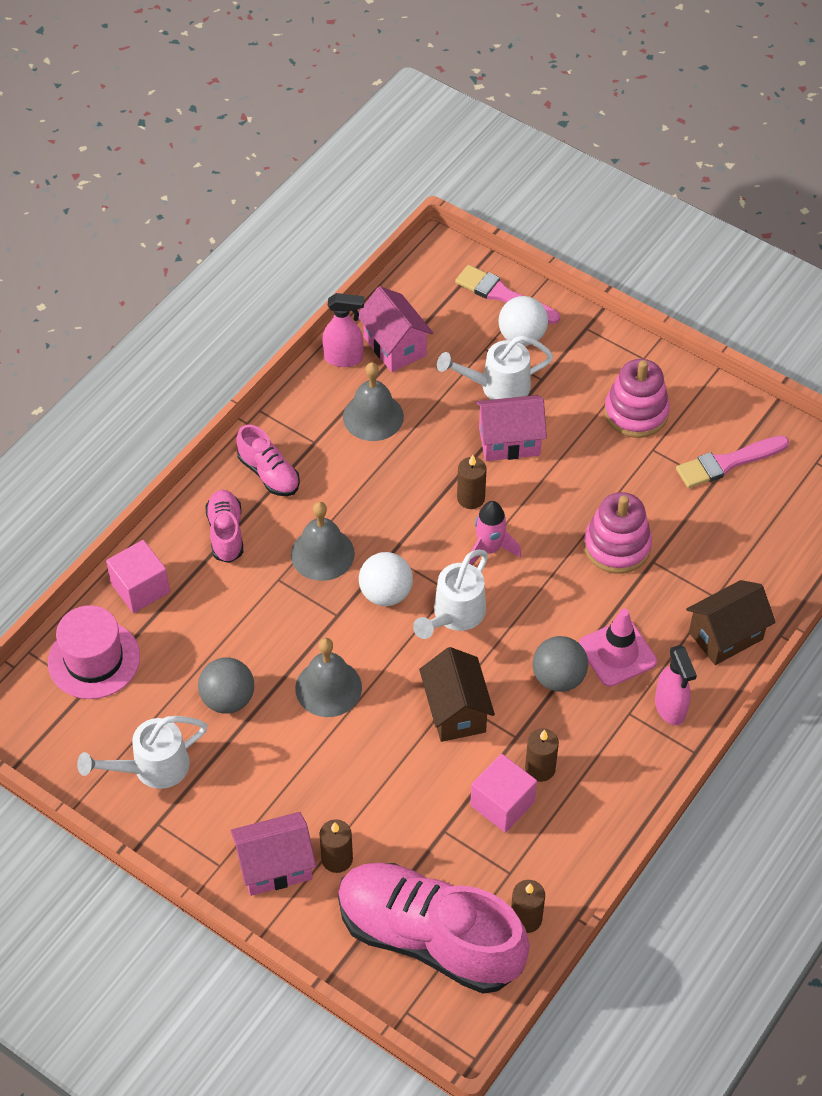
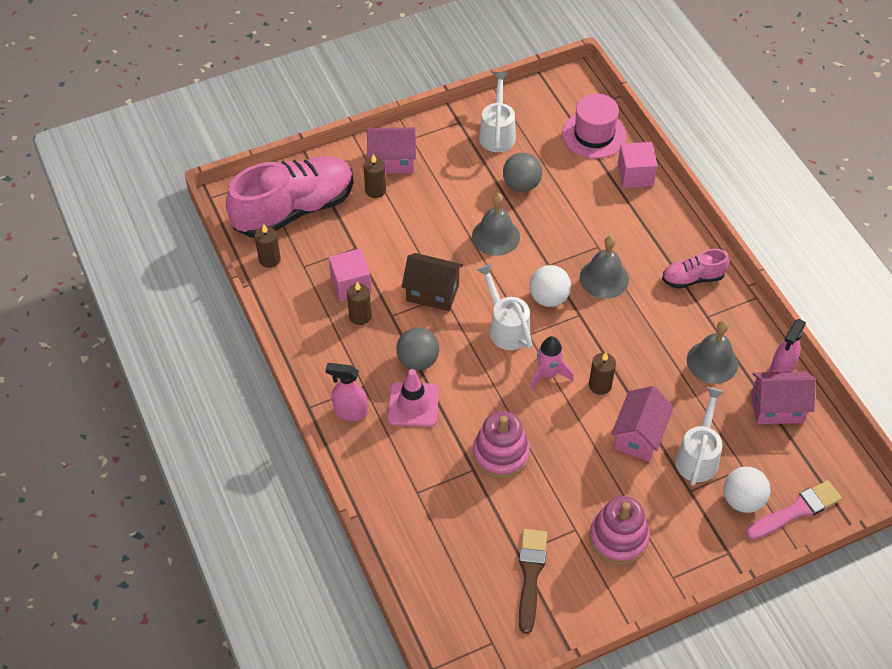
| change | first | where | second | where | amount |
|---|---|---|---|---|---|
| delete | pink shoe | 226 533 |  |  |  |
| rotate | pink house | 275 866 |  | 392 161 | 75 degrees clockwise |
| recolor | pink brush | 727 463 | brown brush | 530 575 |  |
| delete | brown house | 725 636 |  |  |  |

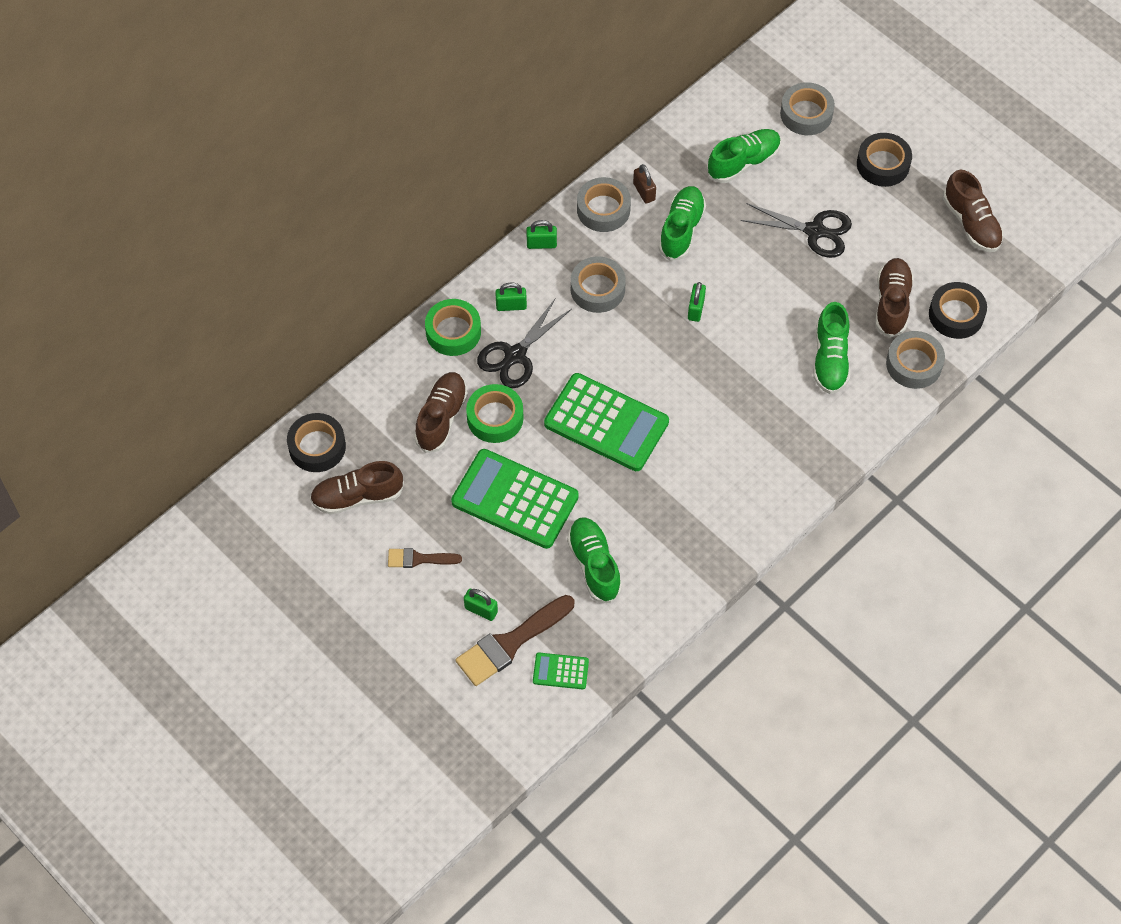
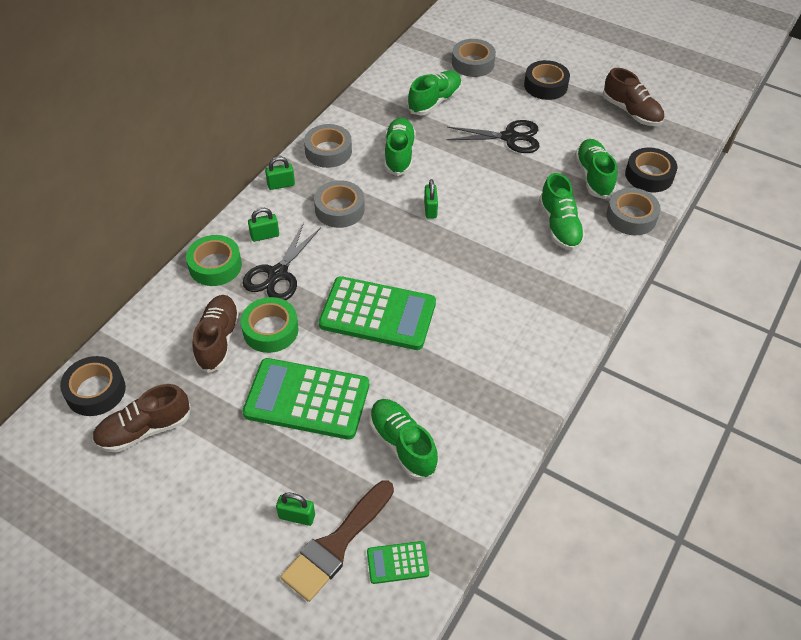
| change | first | where | second | where | amount |
|---|---|---|---|---|---|
| delete | brown brush | 419 559 |  |  |  |
| delete | brown padlock | 644 192 |  |  |  |
| recolor | brown shoe | 892 303 | green shoe | 593 176 |  |

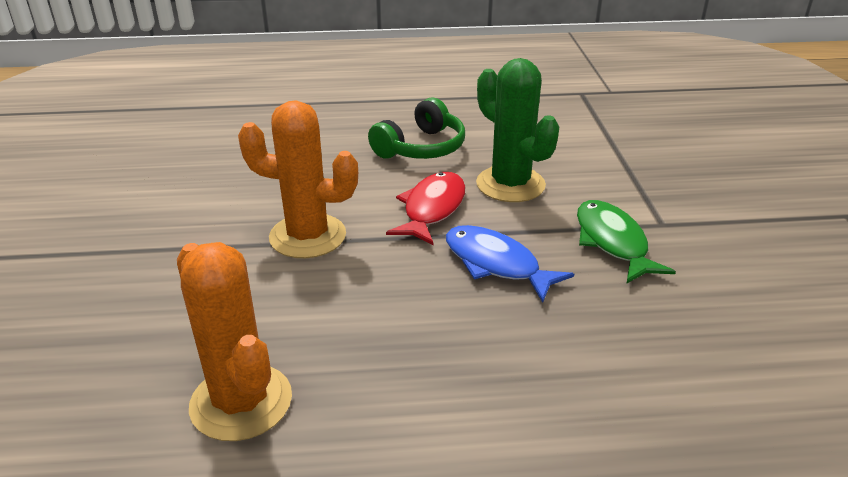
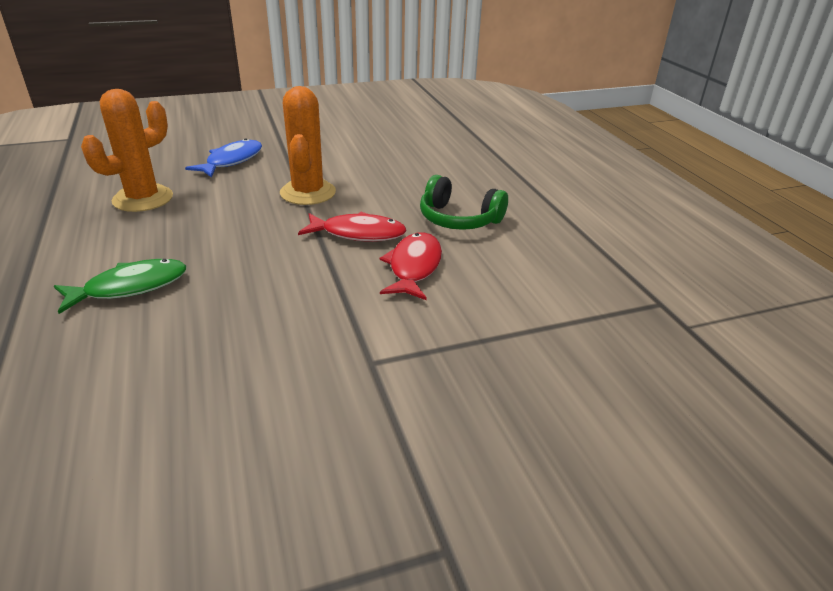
| change | first | where | second | where | amount |
|---|---|---|---|---|---|
| move | blue fish | 496 264 |  | 232 161 |  |
| replace | green cactus | 510 184 | red fish | 414 267 |  |
| move | green fish | 612 242 |  | 130 287 |  |

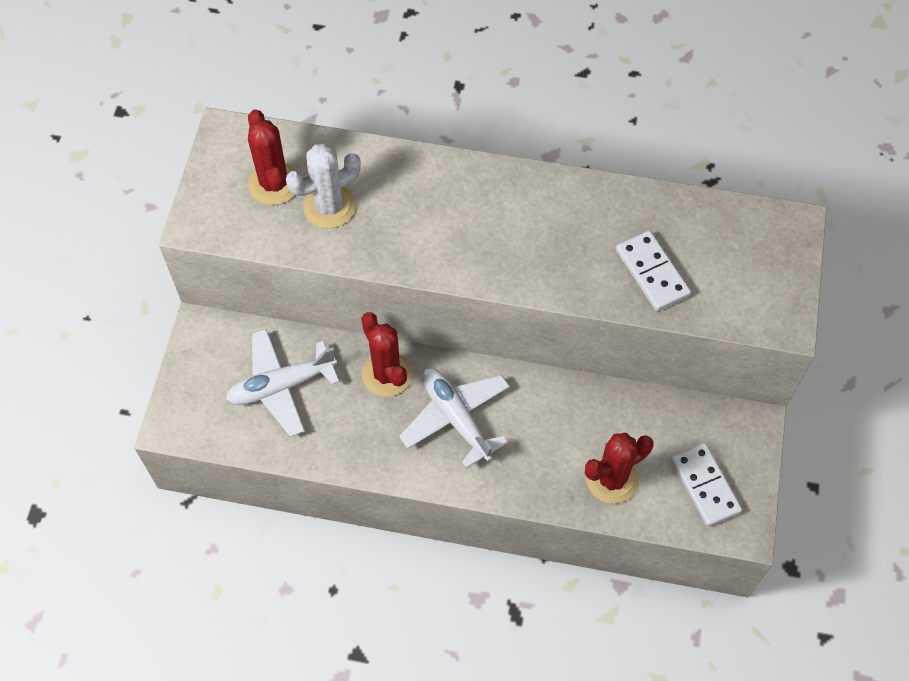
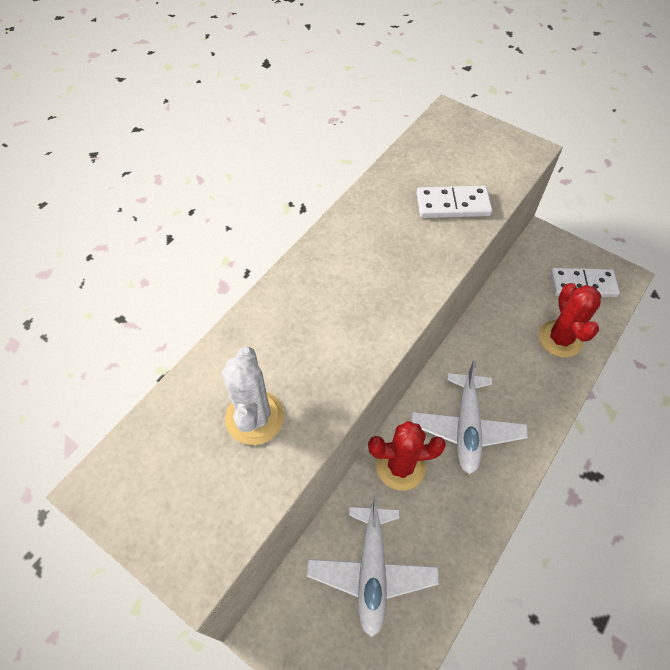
| change | first | where | second | where | amount |
|---|---|---|---|---|---|
| delete | red cactus | 274 184 |  |  |  |
| rotate | white plane | 456 418 |  | 466 427 | 75 degrees counterclockwise |

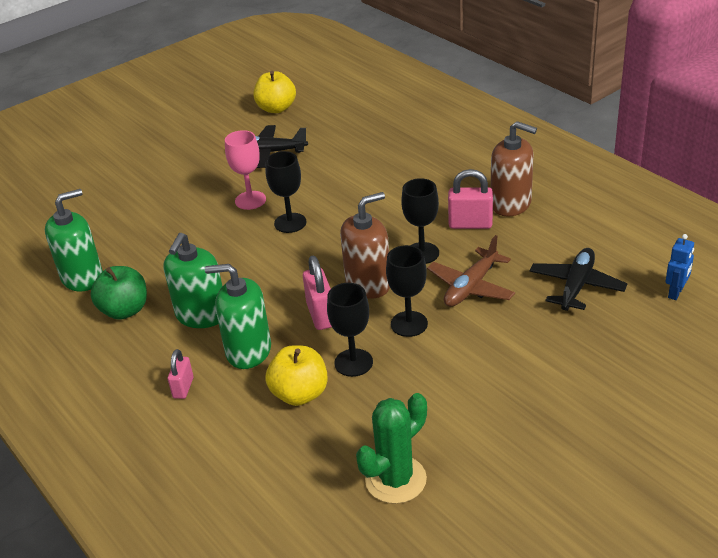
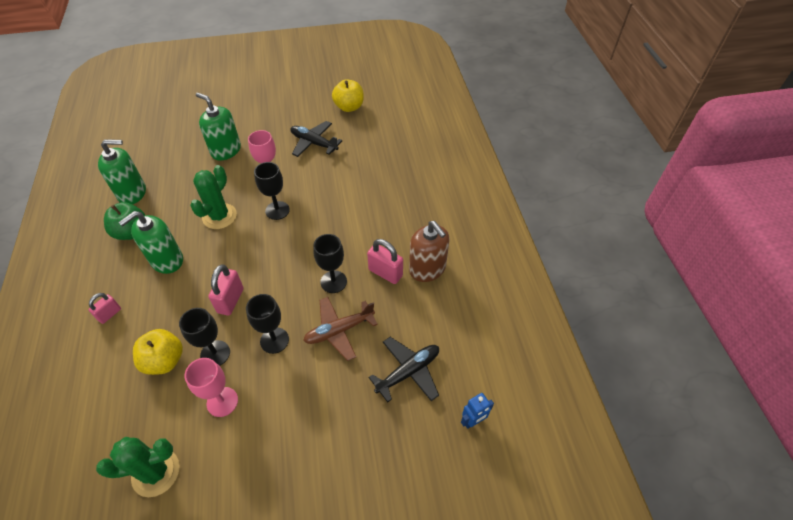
| change | first | where | second | where | amount |
|---|---|---|---|---|---|
| move | green soap dispenser | 248 351 |  | 226 150 |  |
| delete | brown soap dispenser | 368 284 |  |  |  |
| insert |  |  | pink goblet | 222 402 |  |
| insert |  |  | green cactus | 219 216 |  |

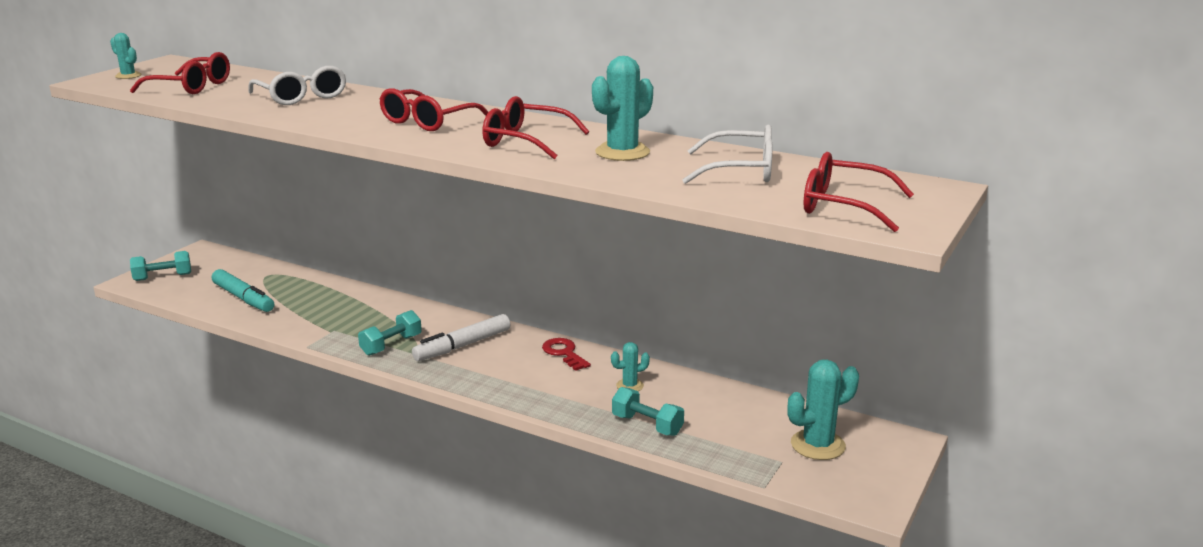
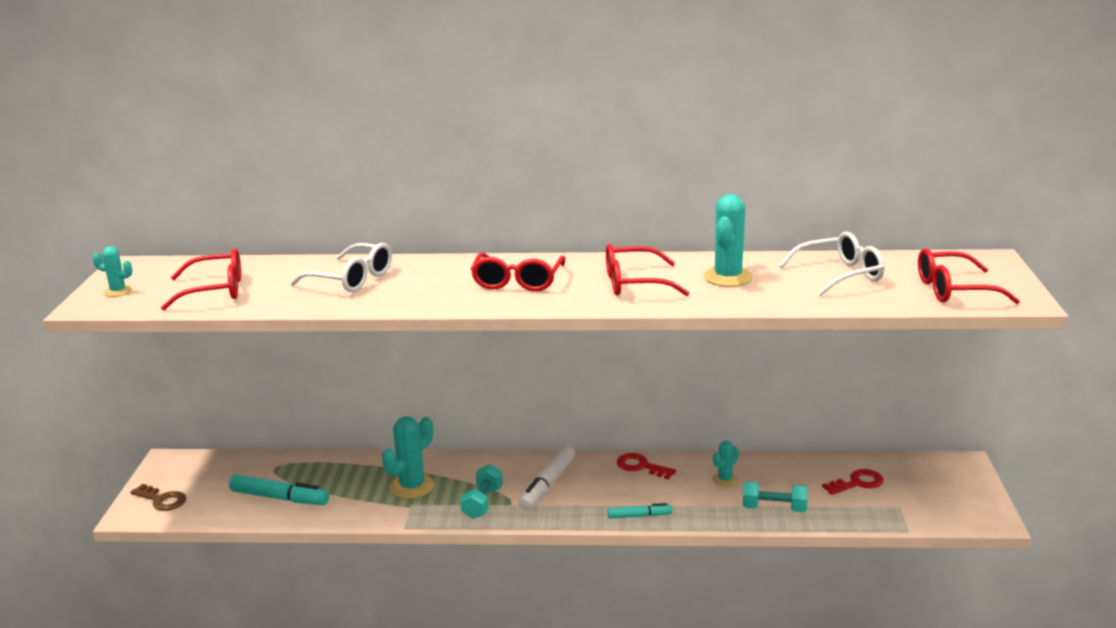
| change | first | where | second | where | amount |
|---|---|---|---|---|---|
| replace | turquoise dumbbell | 163 277 | brown key | 162 500 |  |
| move | turquoise cactus | 818 445 |  | 412 486 |  |
| insert |  |  | turquoise marker | 639 516 |  |
| insert |  |  | red key | 857 483 |  |

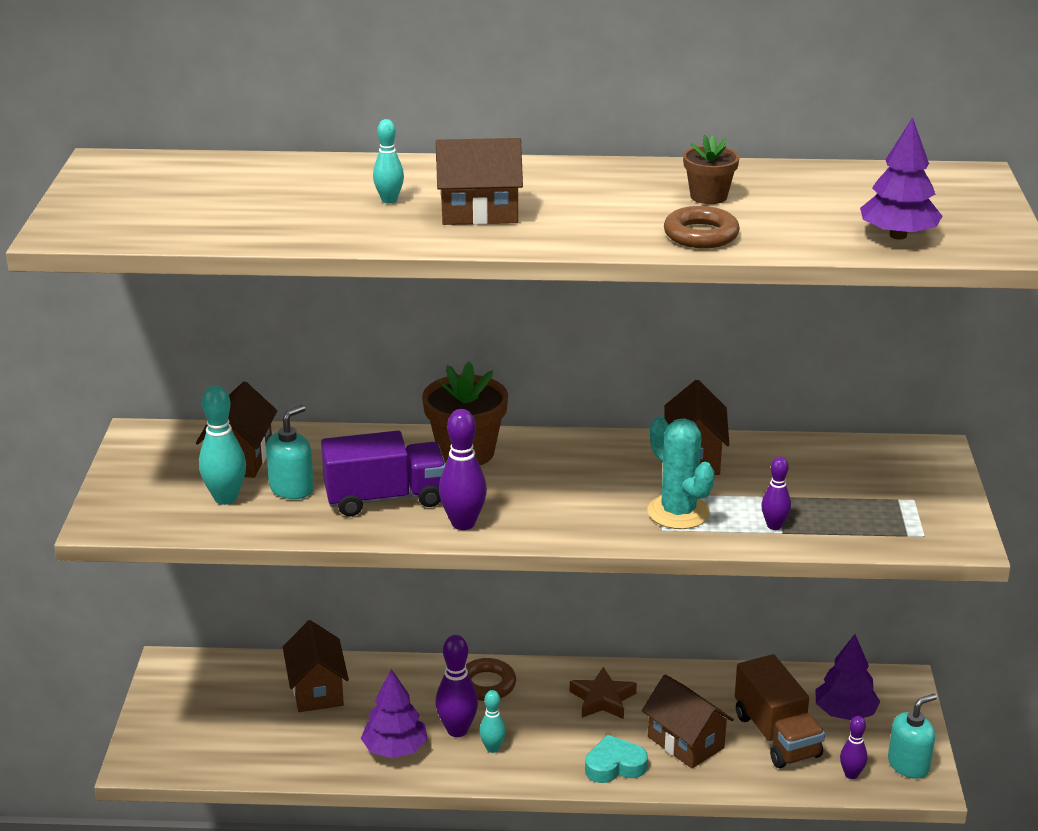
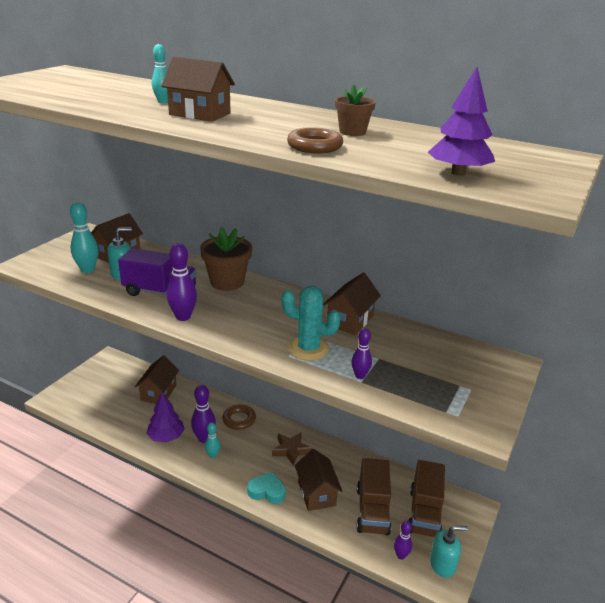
| change | first | where | second | where | amount |
|---|---|---|---|---|---|
| rotate | turquoise cactus | 678 512 |  | 308 349 | 60 degrees counterclockwise |
| replace | purple tree | 845 713 | brown truck | 424 513 |  |

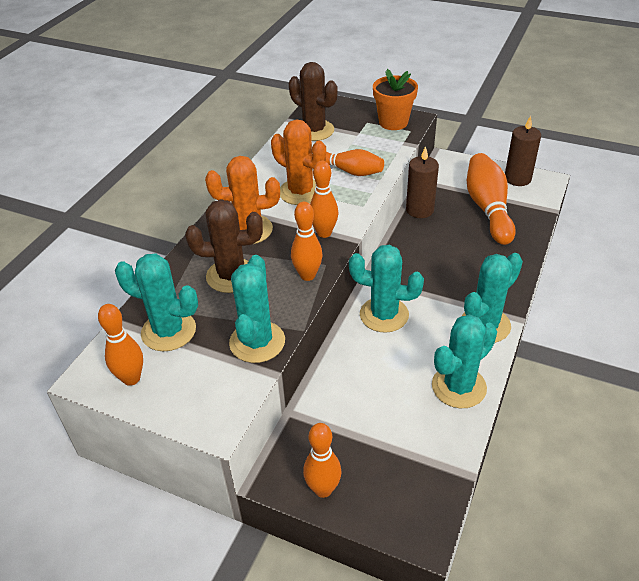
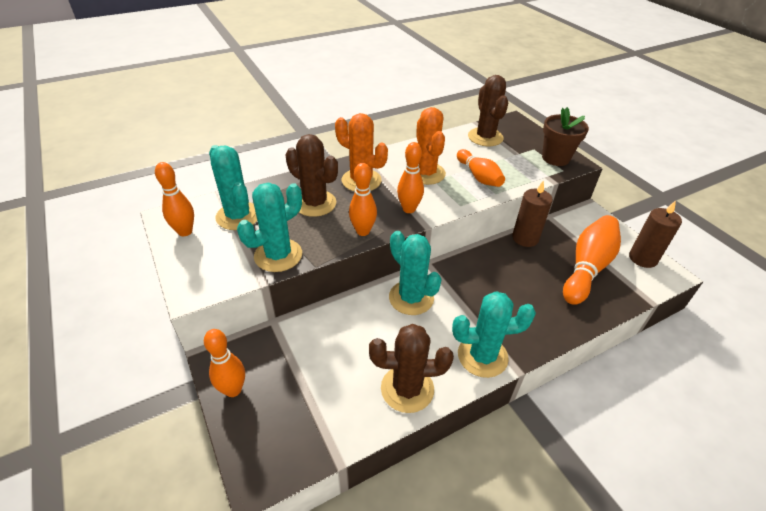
| change | first | where | second | where | amount |
|---|---|---|---|---|---|
| recolor | orange flower pot | 393 122 | brown flower pot | 555 158 |  |
| recolor | turquoise cactus | 458 387 | brown cactus | 407 389 |  |

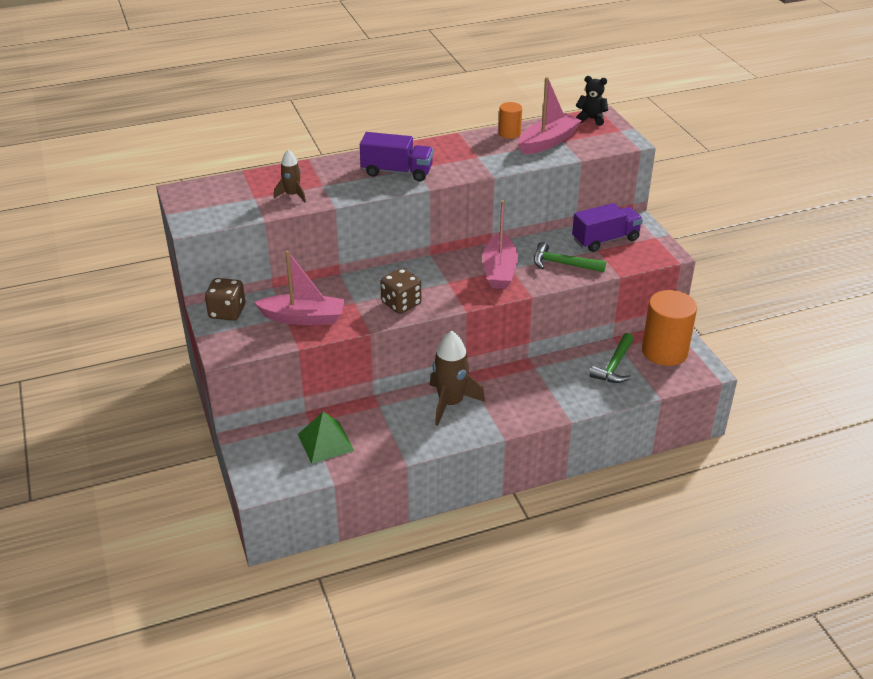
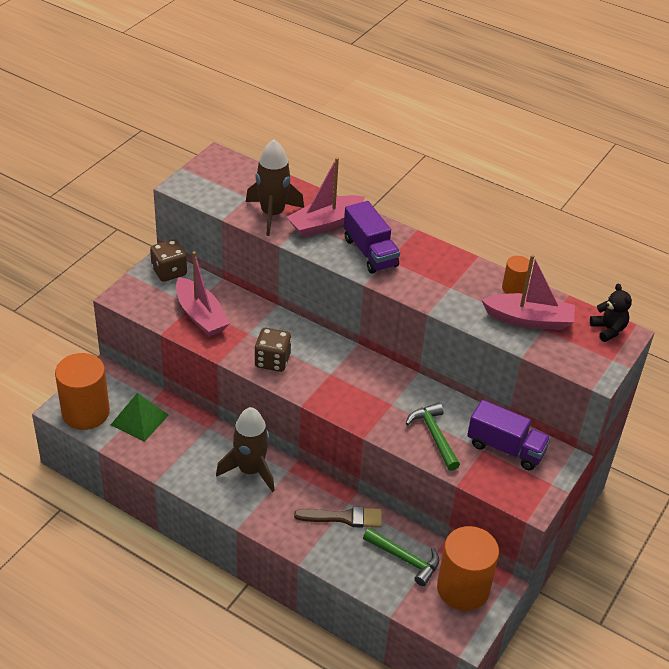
| change | first | where | second | where | amount |
|---|---|---|---|---|---|
| resize | brown rocket | 292 195 |  | 272 214 | x1.80 |
| move | pink boat | 499 270 |  | 325 223 |  |
| rotate | green hammer | 614 365 |  | 405 559 | 135 degrees counterclockwise |
| insert |  |  | orange cylinder | 85 412 |  |
| insert |  |  | brown brush | 344 518 |  |

